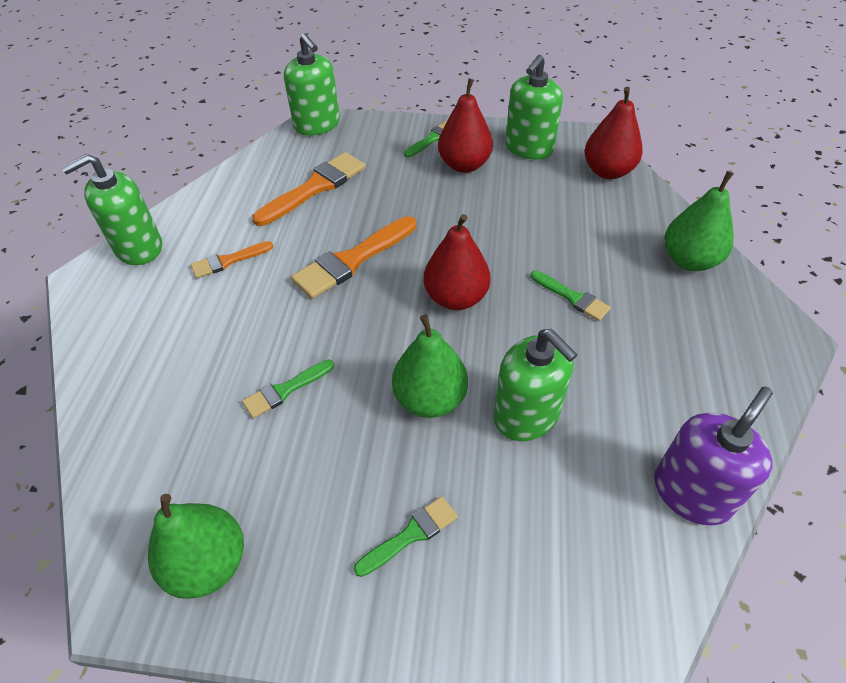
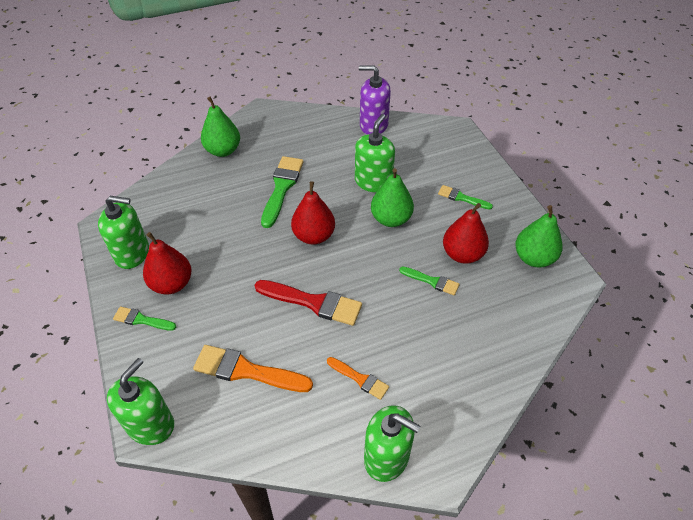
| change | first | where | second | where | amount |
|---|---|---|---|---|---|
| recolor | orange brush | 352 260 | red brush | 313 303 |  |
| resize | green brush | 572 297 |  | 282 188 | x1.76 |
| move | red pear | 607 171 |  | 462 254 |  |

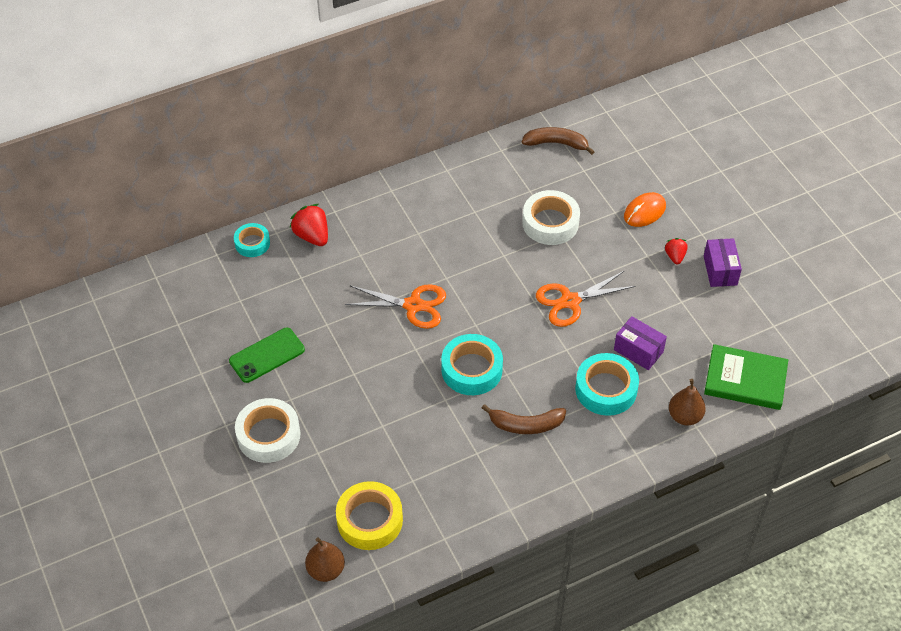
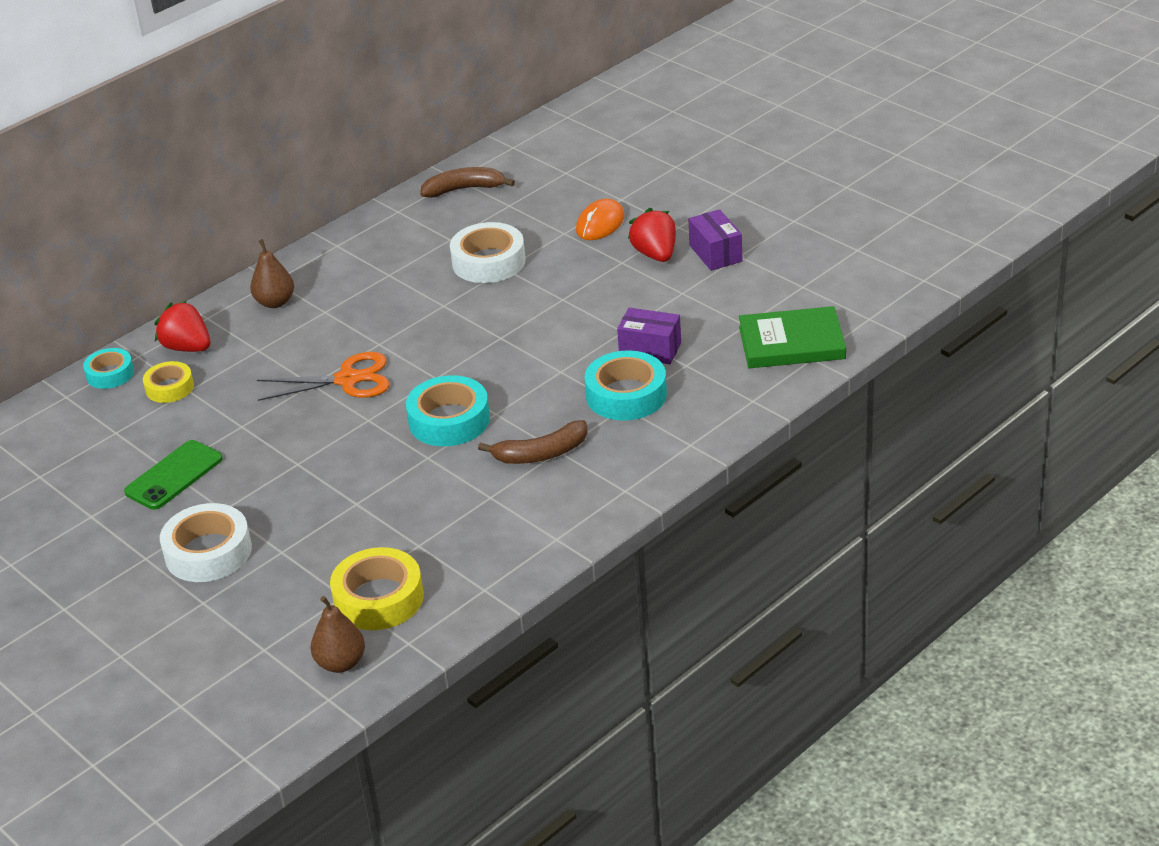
| change | first | where | second | where | amount |
|---|---|---|---|---|---|
| delete | orange scissors | 570 301 |  |  |  |
| resize | red strawberry | 675 256 |  | 655 254 | x1.66 |
| move | brown pear | 685 416 |  | 275 302 |  |
| insert |  |  | yellow tape | 169 388 |  |

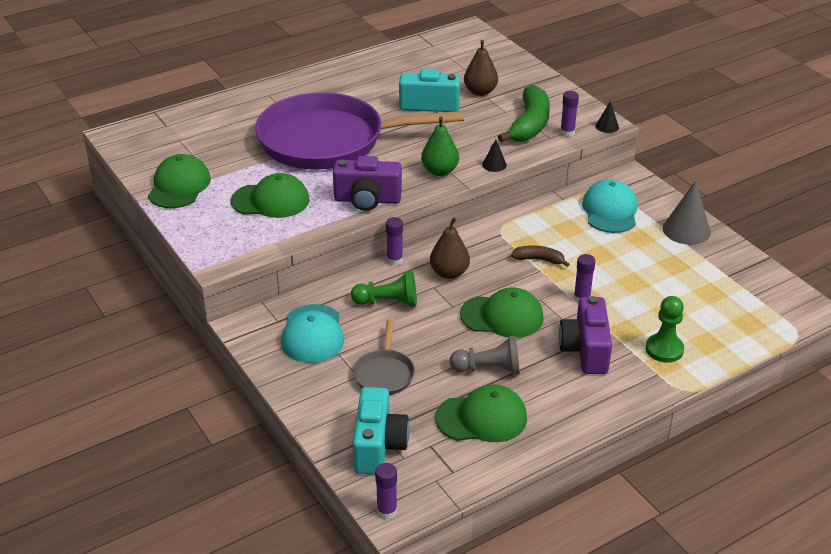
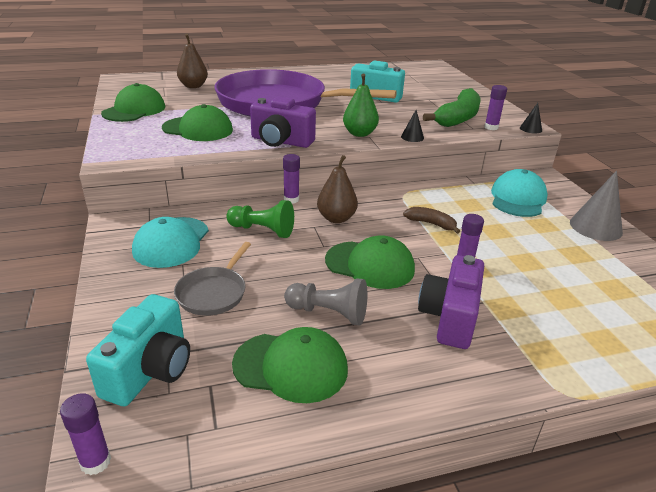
| change | first | where | second | where | amount |
|---|---|---|---|---|---|
| move | brown pear | 480 92 |  | 193 86 |  |
| delete | green pawn | 664 349 |  |  |  |

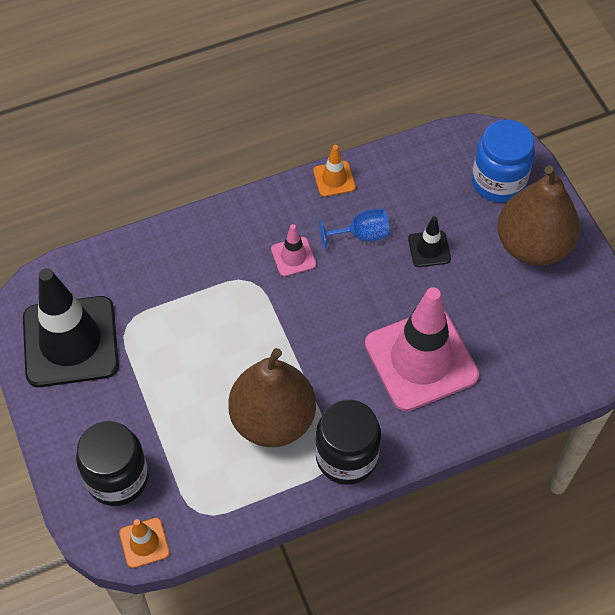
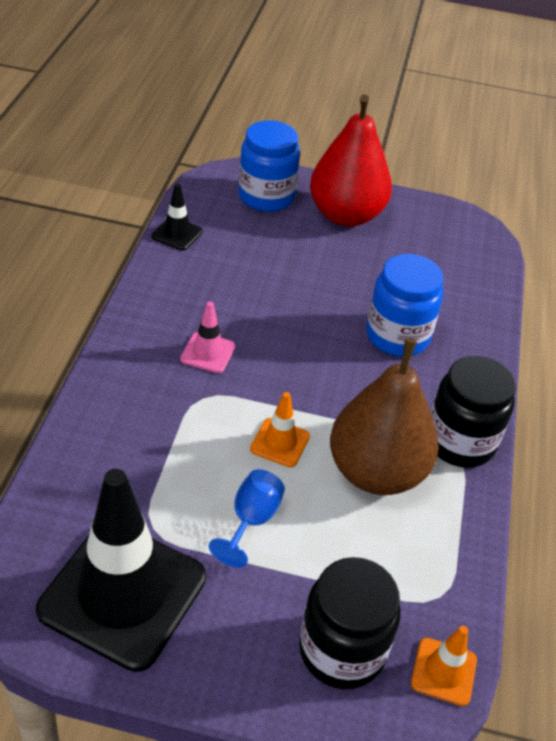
| change | first | where | second | where | amount |
|---|---|---|---|---|---|
| move | orange traffic cone | 334 179 |  | 280 443 |  |
| move | blue goblet | 361 235 |  | 251 520 |  |
| replace | pink traffic cone | 421 359 | blue jar | 397 336 |  |
| move | black traffic cone | 429 249 |  | 177 234 |  |
| recolor | brown pear | 532 245 | red pear | 345 215 |  |

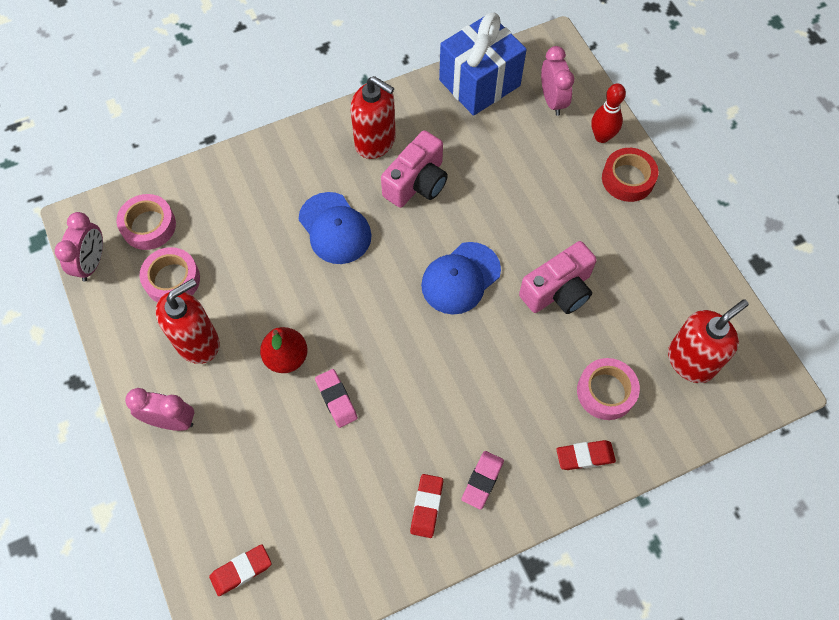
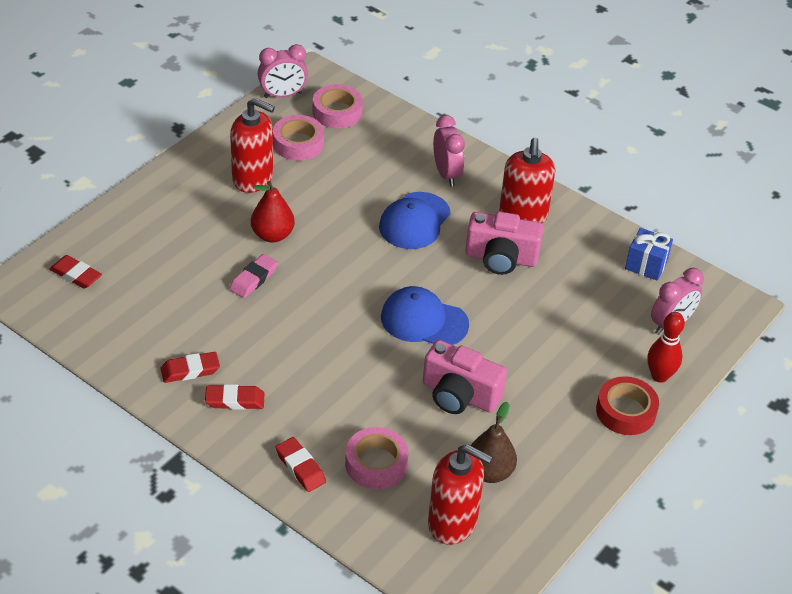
| change | first | where | second | where | amount |
|---|---|---|---|---|---|
| move | pink clock | 171 421 |  | 446 174 |  |
| resize | blue gift | 479 83 |  | 646 265 | x0.52 |
| recolor | pink eraser | 482 480 | red eraser | 235 400 |  |
| insert |  |  | brown pear | 489 472 |  |

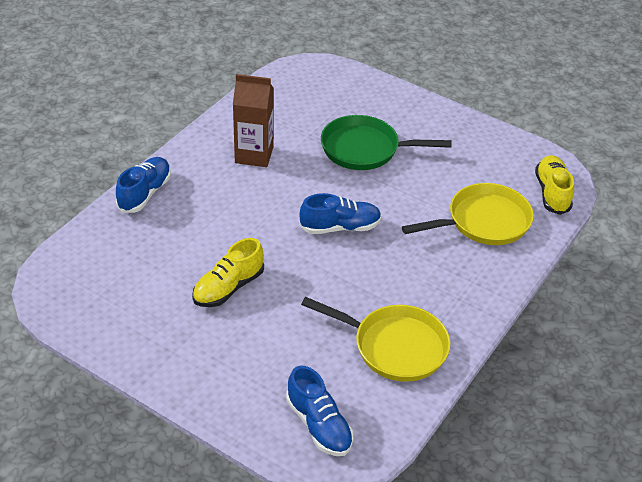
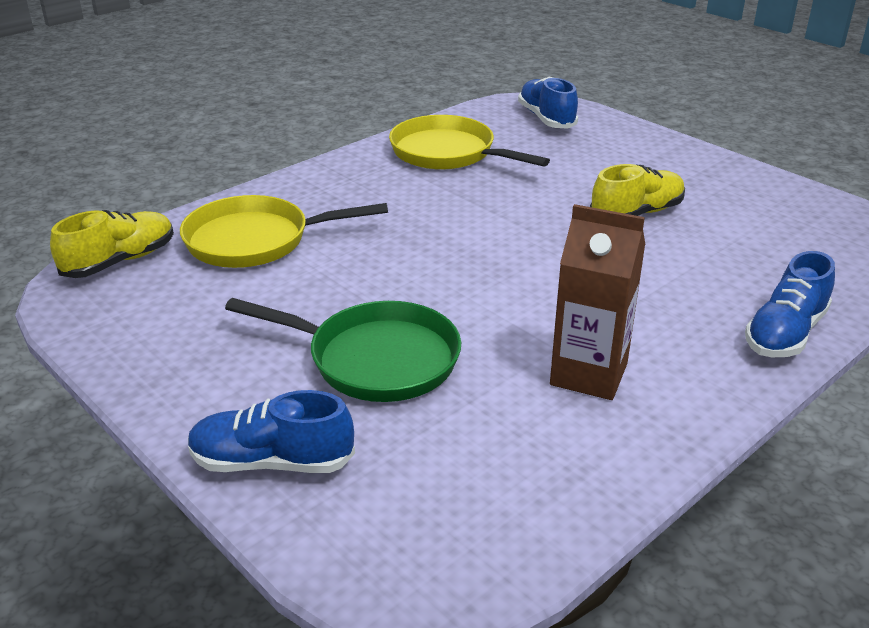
| change | first | where | second | where | amount |
|---|---|---|---|---|---|
| move | blue shoe | 340 227 |  | 272 462 |  |
| rotate | yellow shoe | 552 193 |  | 120 261 | 150 degrees counterclockwise |

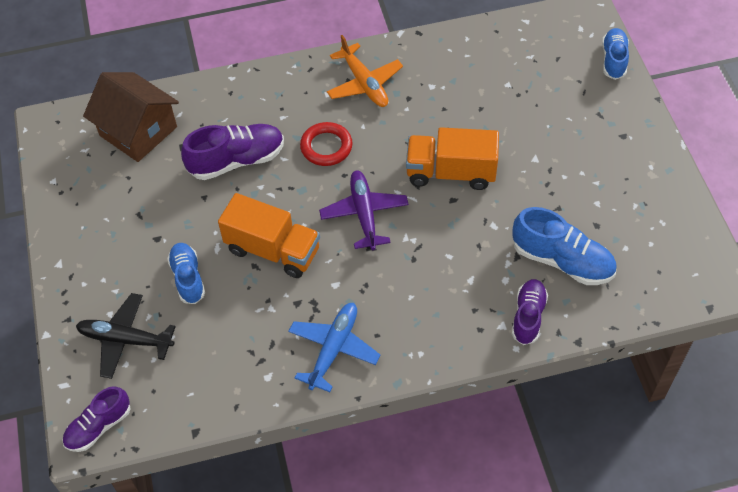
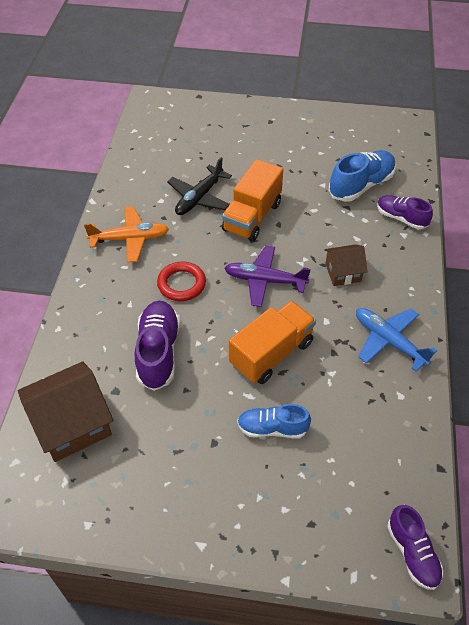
| change | first | where | second | where | amount |
|---|---|---|---|---|---|
| move | black plane | 125 339 |  | 199 198 |  |
| delete | blue shoe | 613 60 |  |  |  |
| insert |  |  | brown house | 343 272 |  |

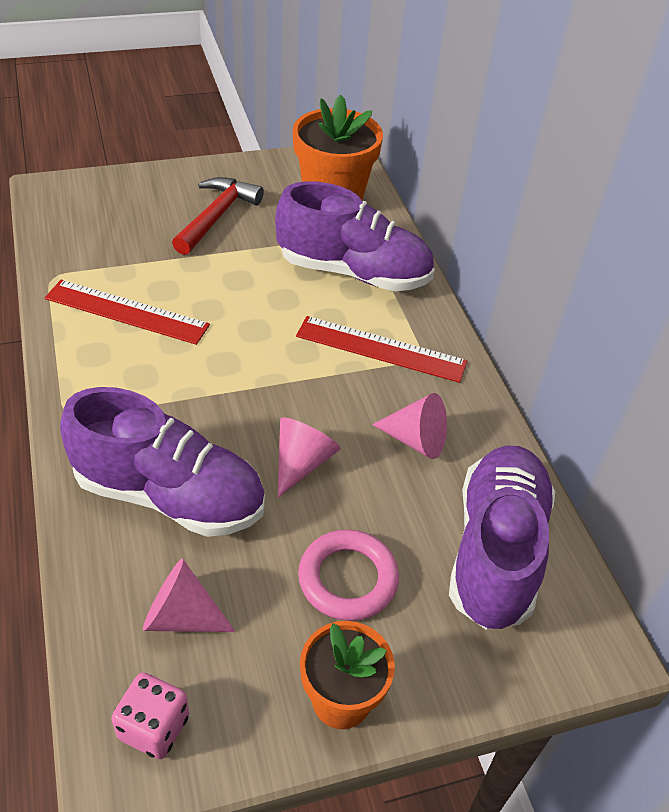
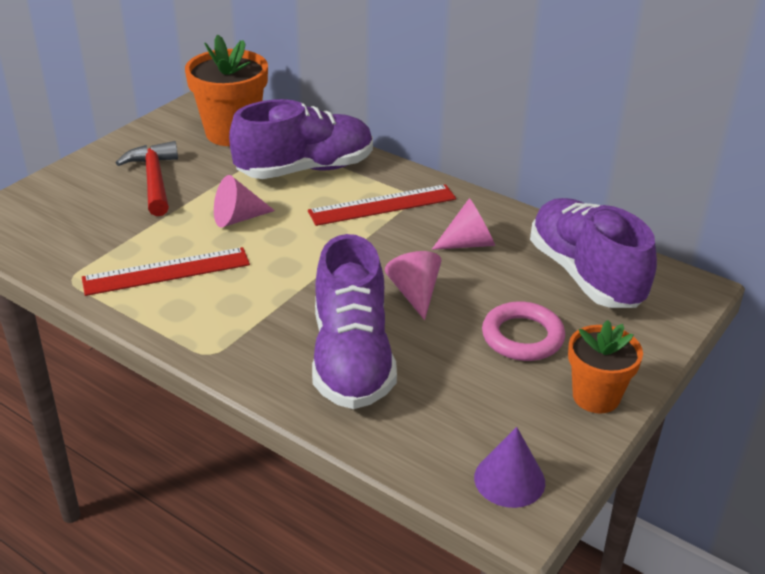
| change | first | where | second | where | amount |
|---|---|---|---|---|---|
| rotate | purple shoe | 170 495 |  | 352 359 | 105 degrees clockwise |
| replace | pink dice | 154 727 | purple cone | 509 479 |  |
| move | pink cone | 181 616 |  | 238 218 |  |

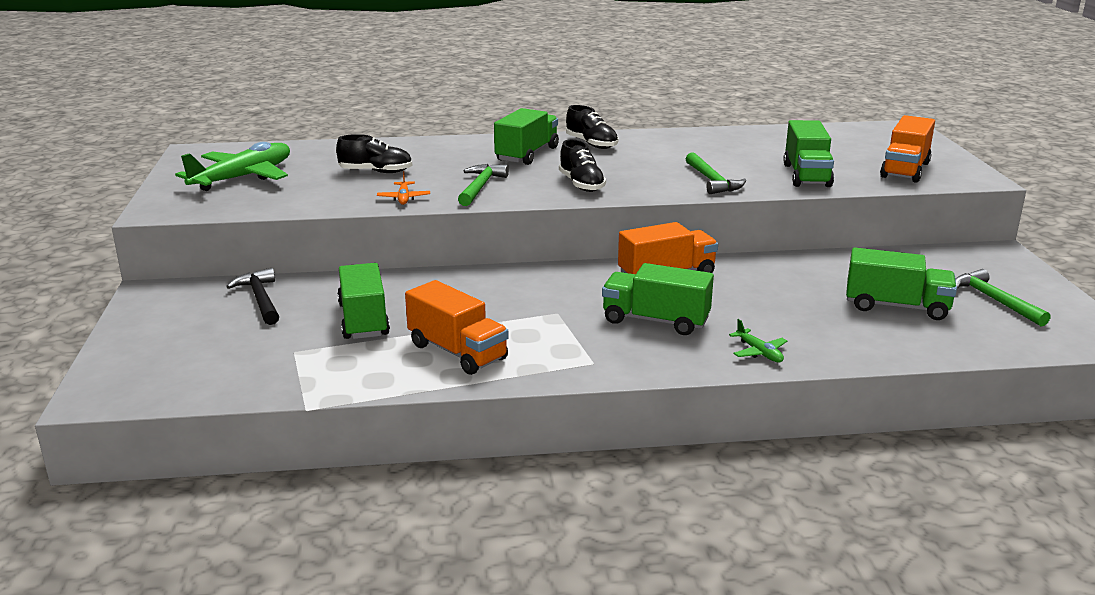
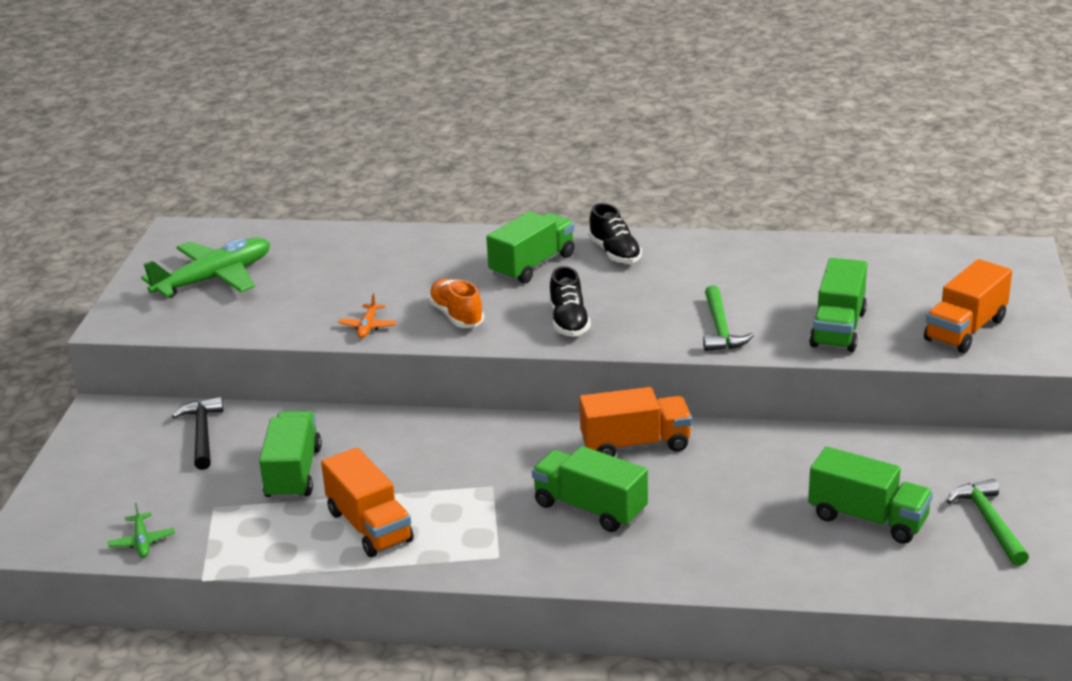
| change | first | where | second | where | amount |
|---|---|---|---|---|---|
| delete | black shoe | 376 172 |  |  |  |
| replace | green hammer | 480 187 | orange shoe | 456 316 |  |
| move | green plane | 759 352 |  | 142 541 |  |

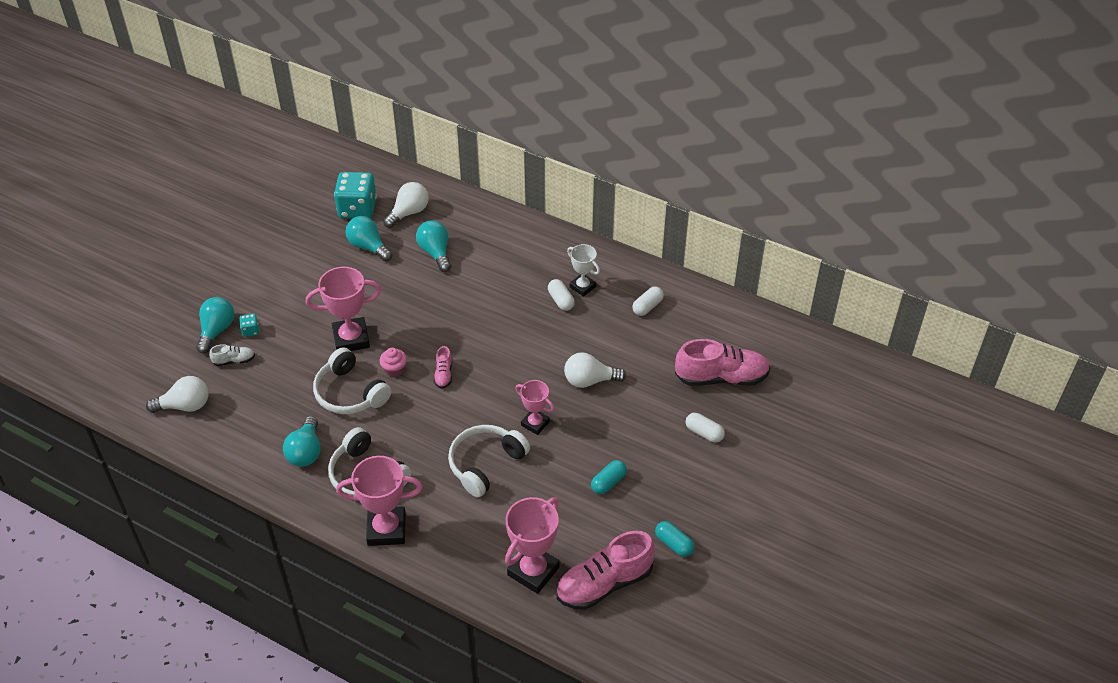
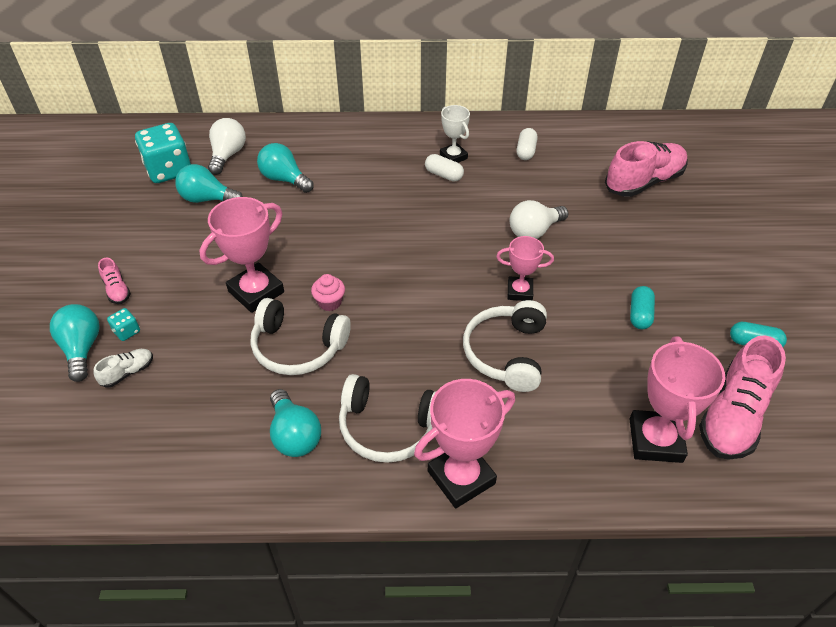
| change | first | where | second | where | amount |
|---|---|---|---|---|---|
| delete | white light bulb | 185 406 |  |  |  |
| move | pink shoe | 443 374 |  | 117 290 |  |
| rotate | white trophy | 582 287 |  | 453 157 | 45 degrees clockwise |
| delete | white capsule | 704 433 |  |  |  |

